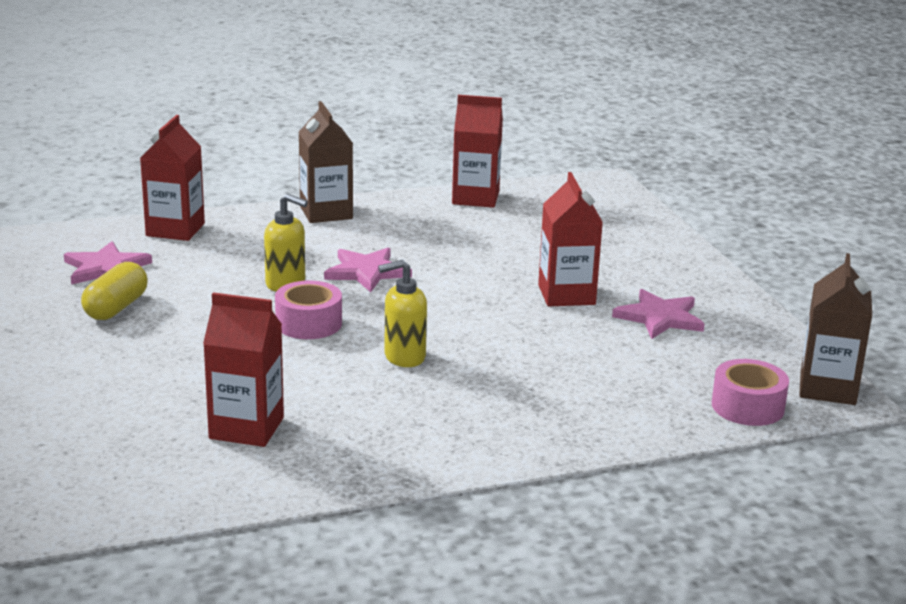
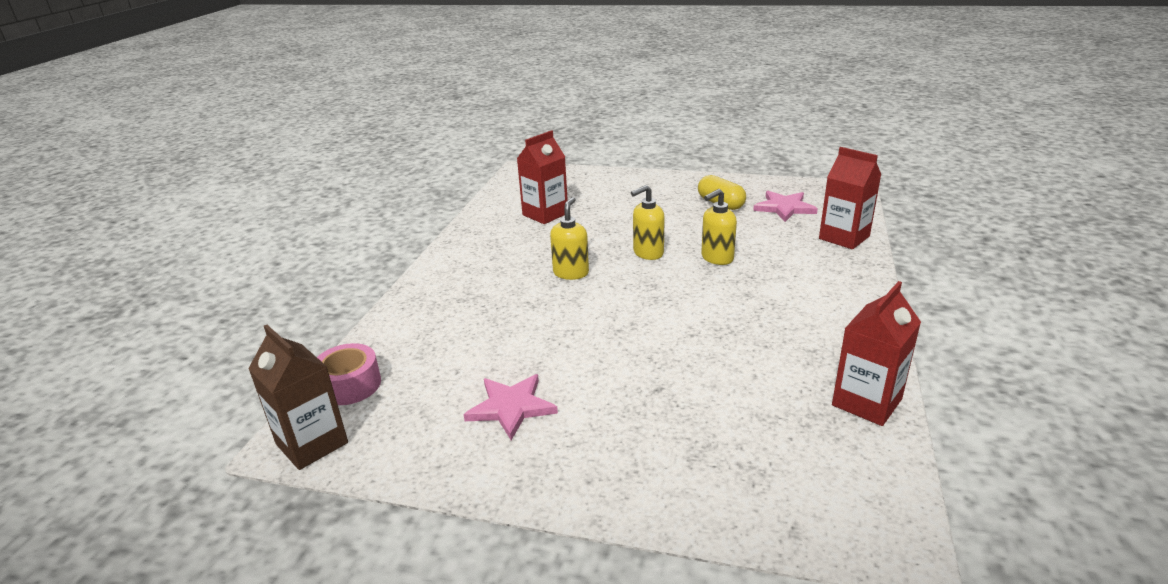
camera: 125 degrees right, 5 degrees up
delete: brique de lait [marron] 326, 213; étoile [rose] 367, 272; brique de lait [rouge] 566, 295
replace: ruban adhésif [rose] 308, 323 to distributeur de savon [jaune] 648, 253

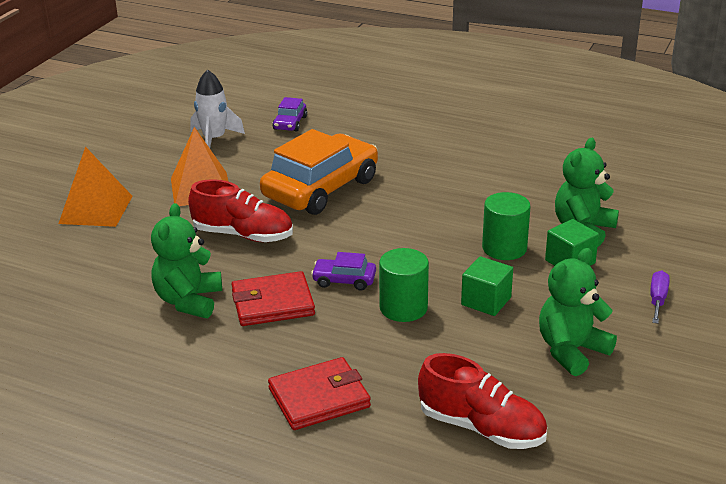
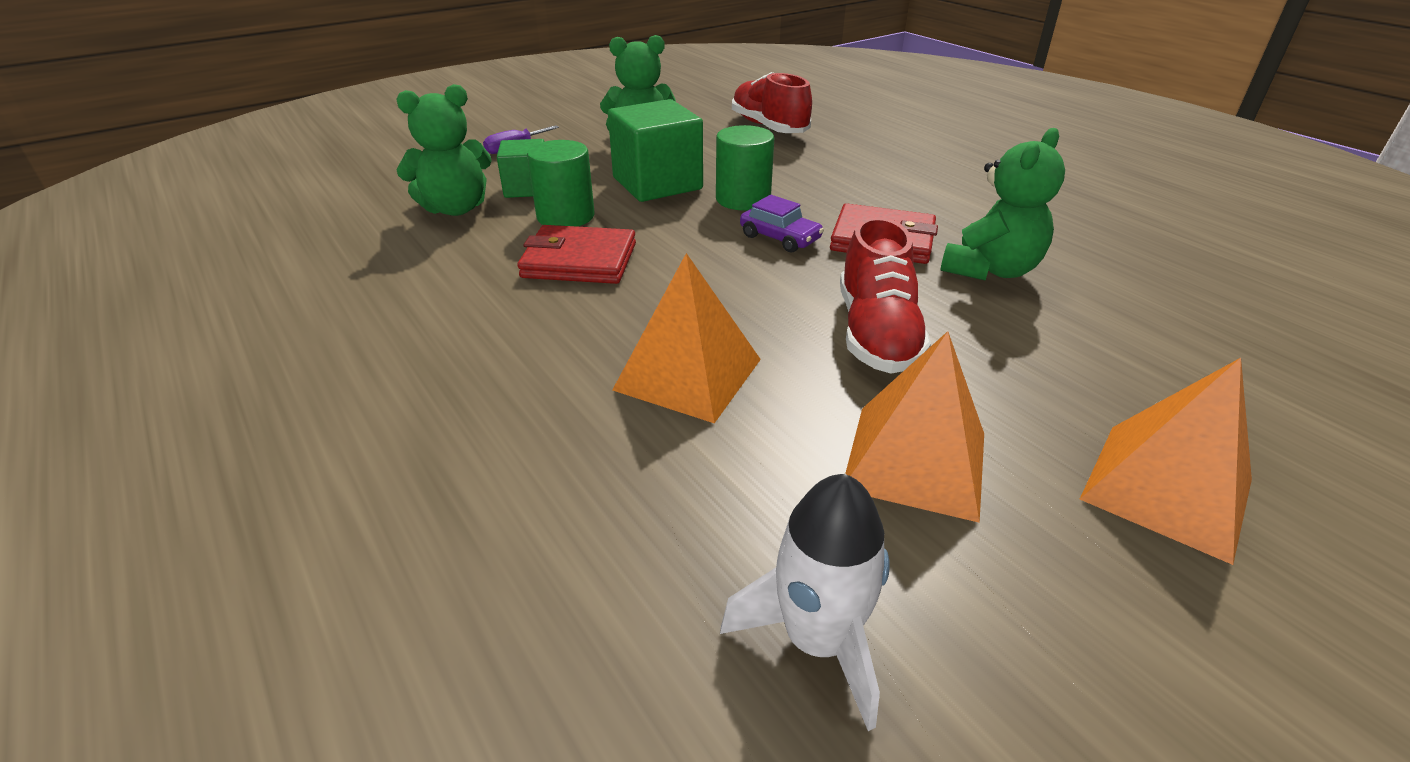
camera: 150 degrees left, 5 degrees up
delete: voiture [violet] 290, 123
move: portefeuille [rouge] 319, 398 to 579, 260
replace: voiture [orange] 321, 188 to pyramide [orange] 688, 374
rotate: chaussure [rouge] 243, 235 = 876, 333 135 degrees counterclockwise
resize: cube [vert] 486, 301 = 657, 183 x1.65

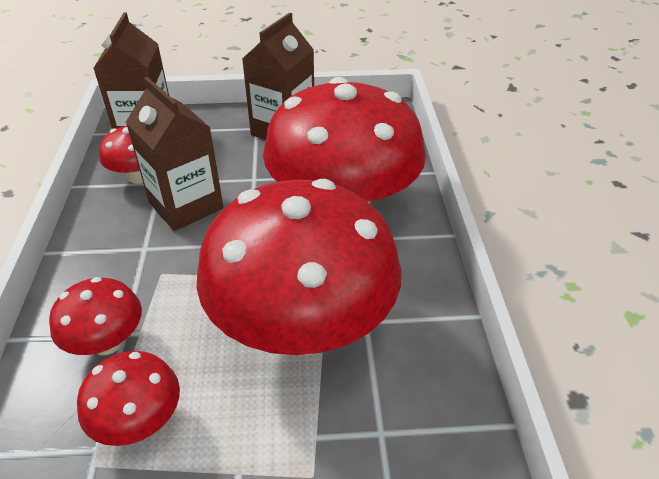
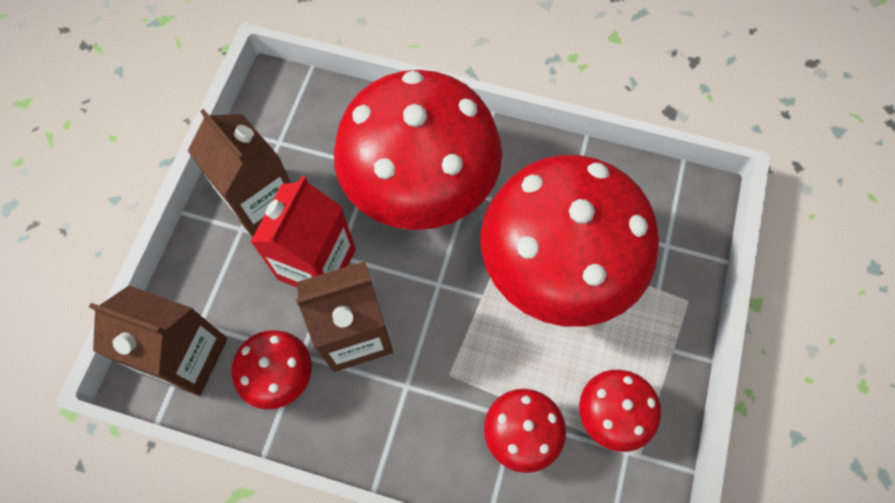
camera: 70 degrees left, 25 degrees up
insert: brique de lait [rouge] 317, 264

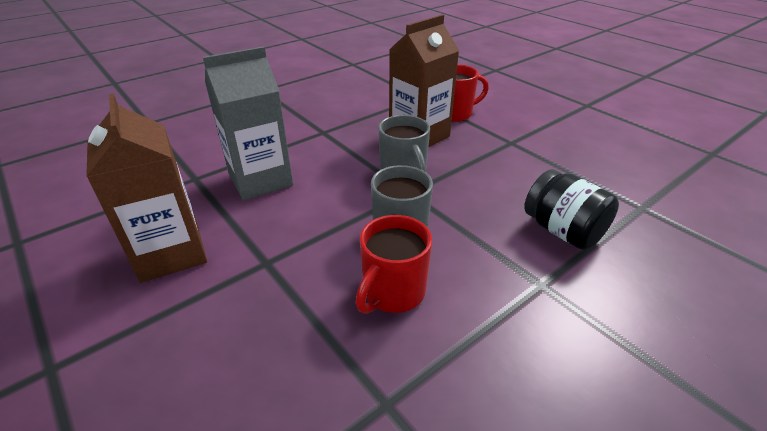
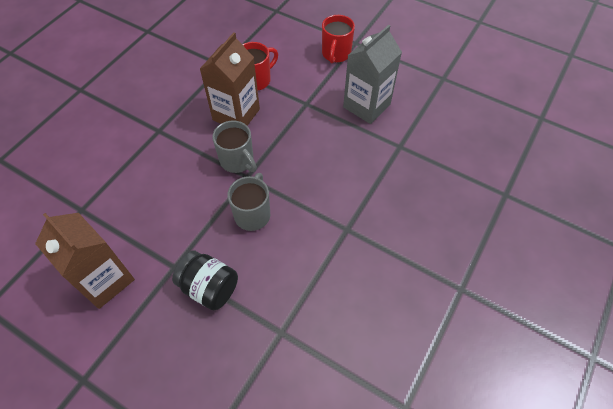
camera: 20 degrees left, 20 degrees up
move: bocal [noir] 562, 231 to 209, 288; tasse [rouge] 393, 292 to 336, 54; brique de lait [gris] 260, 180 to 366, 106

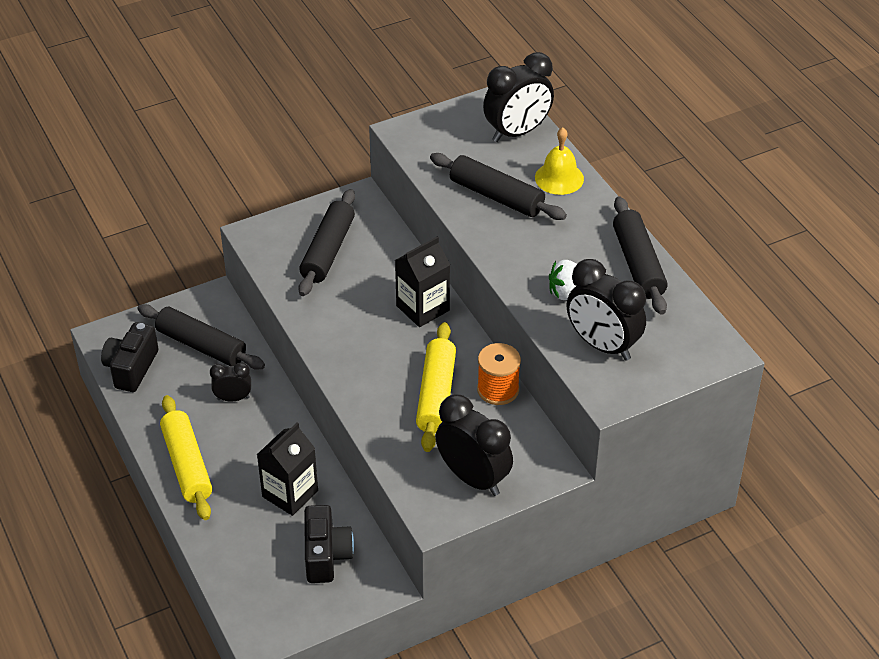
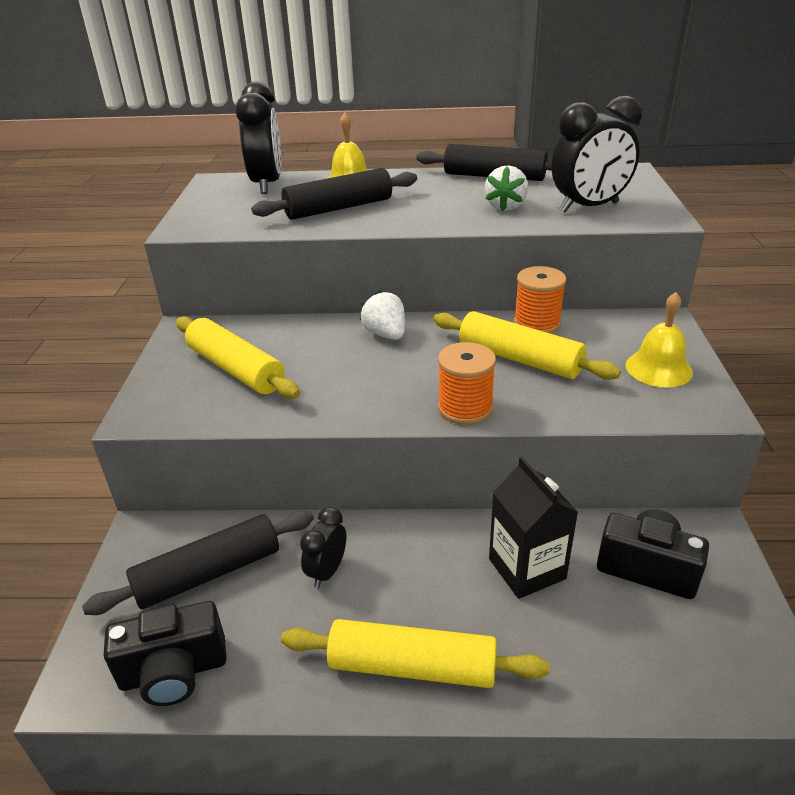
camera: 60 degrees left, 10 degrees down
insert: bobine [orange] 465, 408
replace: brique de lait [noir] 422, 308 to fraise [blanc] 386, 334; réveil [noir] 473, 478 to cloche [jaune] 658, 368
recolor: rouleau à pâtisserie [noir] 328, 251 to rouleau à pâtisserie [jaune] 236, 369
rotate: appareil photo [noir] 131, 368 = 174, 672 60 degrees counterclockwise

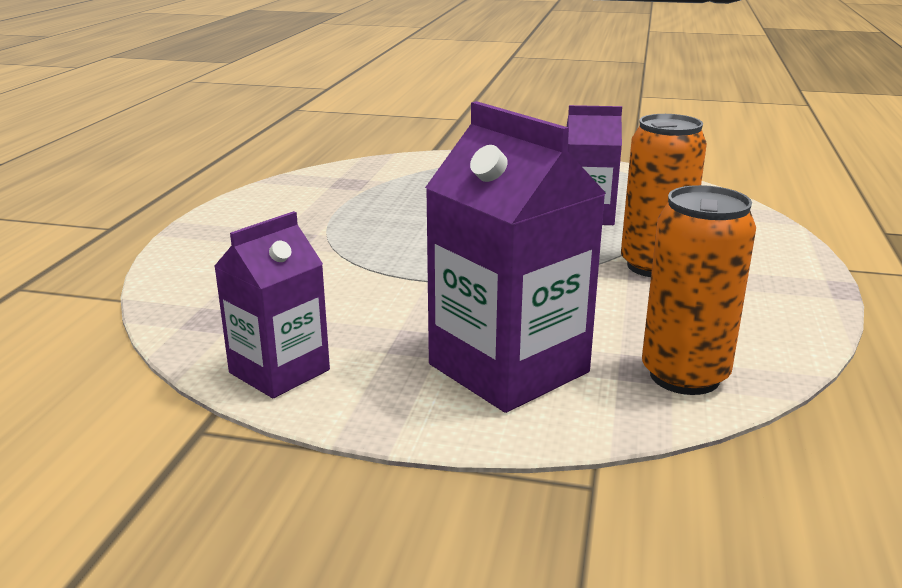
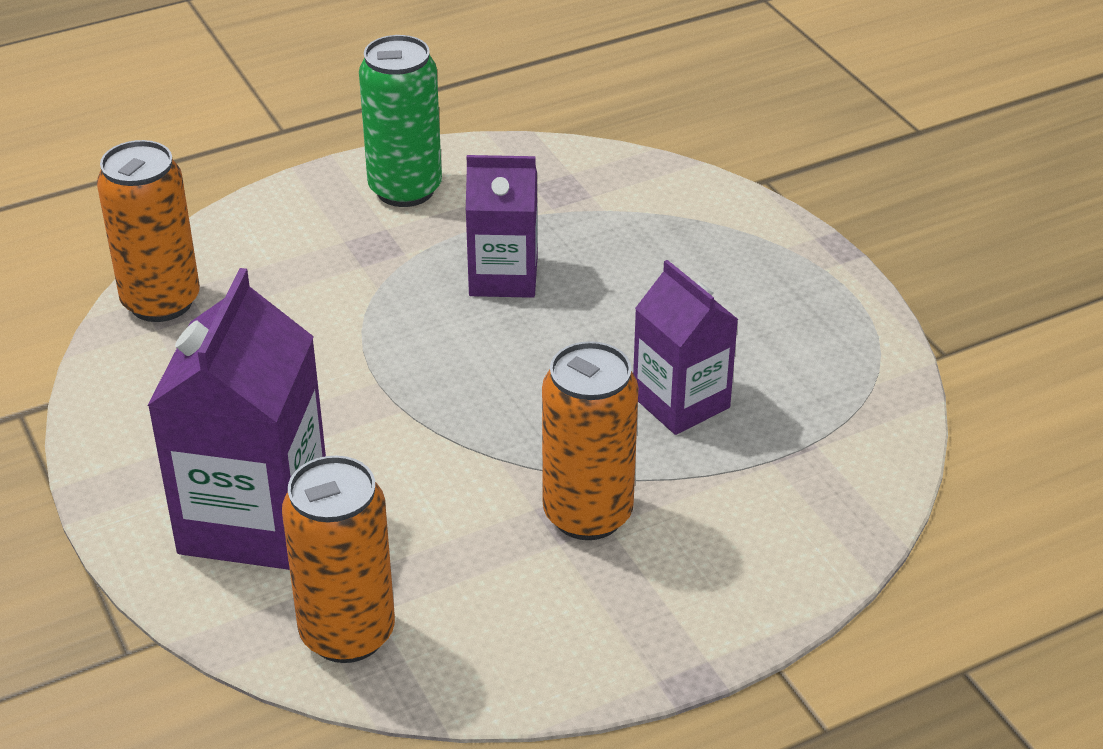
camera: 50 degrees right, 15 degrees up
insert: canette [orange] 161, 302; canette [vert] 405, 189
move: brique de lait [violet] 279, 371 to 503, 277

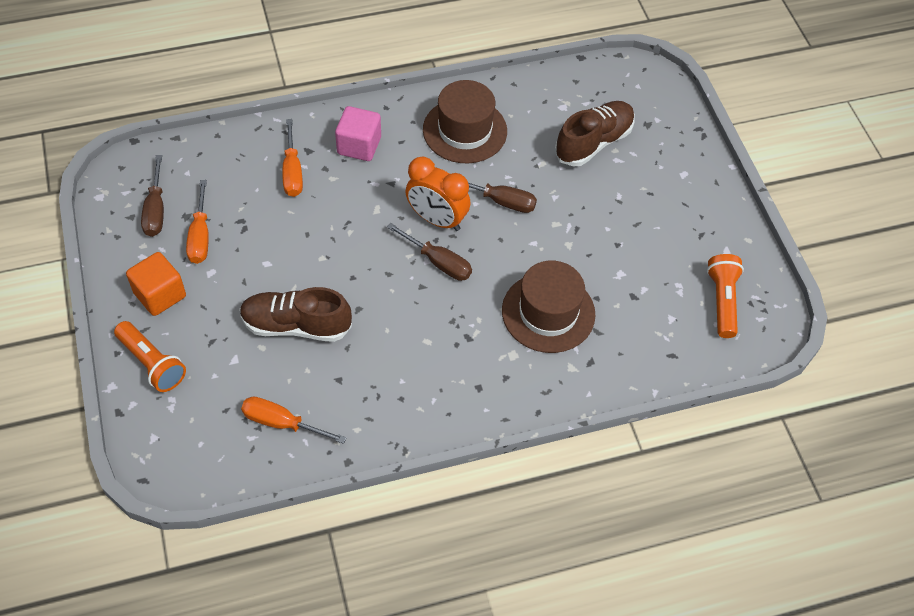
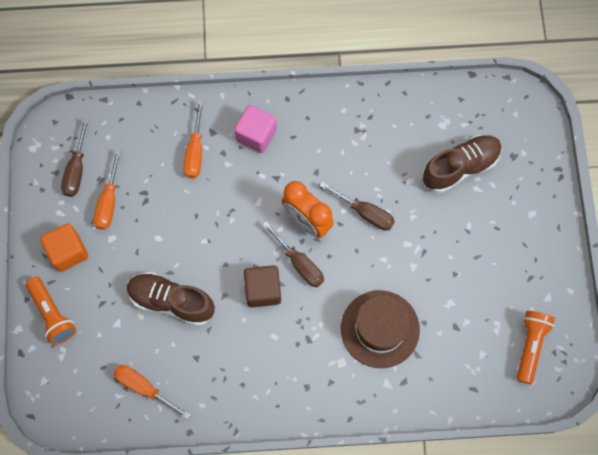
camera: 15 degrees right, 15 degrees up
delete: chapeau [marron] 465, 130
insert: cube [marron] 263, 290

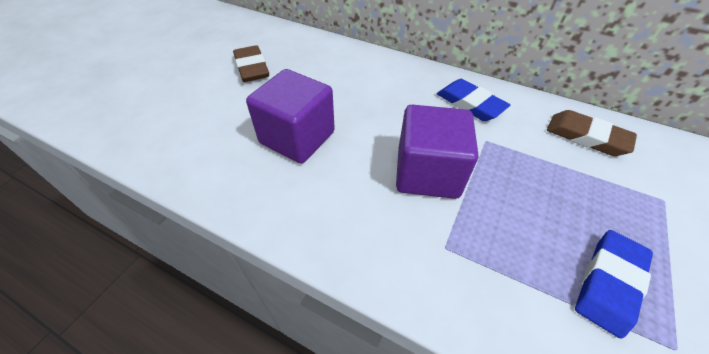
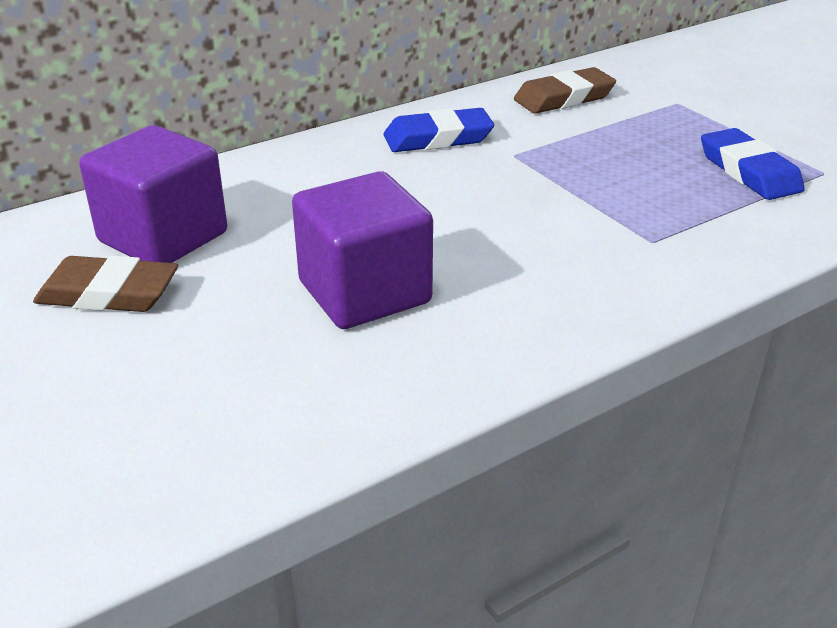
camera: 60 degrees left, 15 degrees down
move: cube [violet] 427, 173 to 163, 237

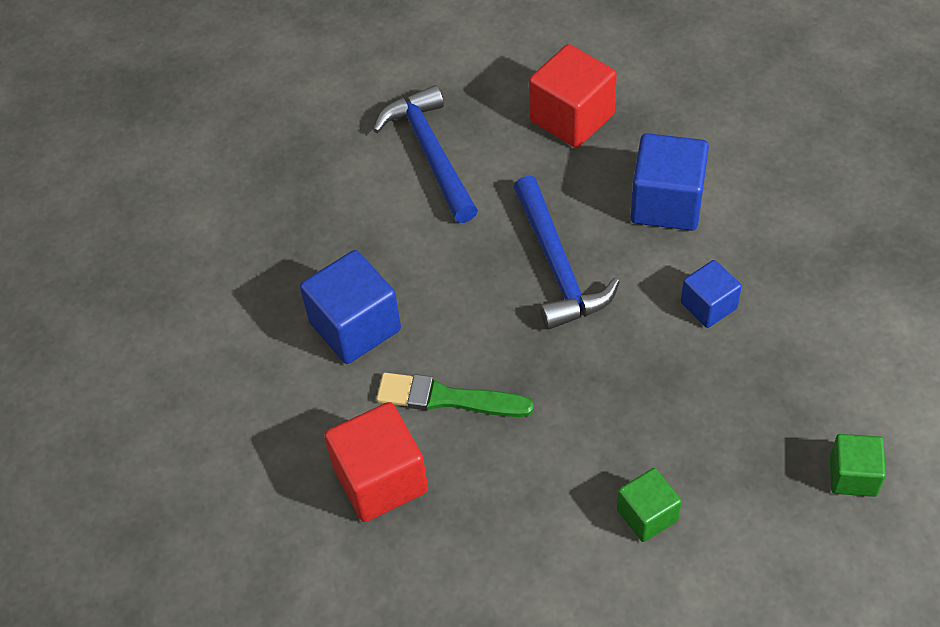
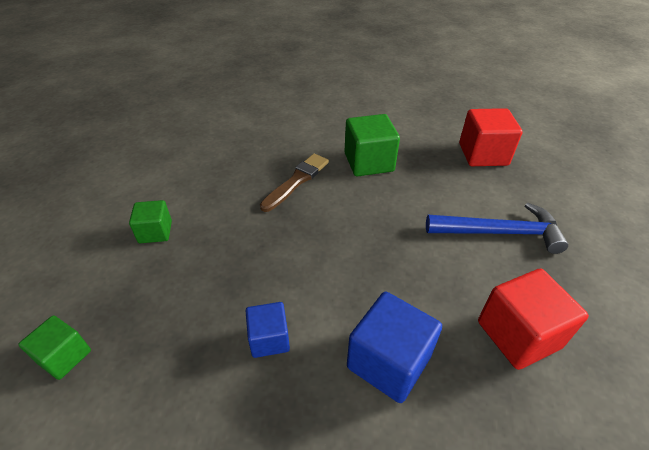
camera: 110 degrees right, 10 degrees down
delete: marteau [bleu] 557, 266
move: cube [rouge] 380, 479 to 483, 154
recolor: pinceau [vert] 448, 398 to pinceau [marron] 296, 181; cube [bleu] 355, 326 to cube [vert] 368, 162

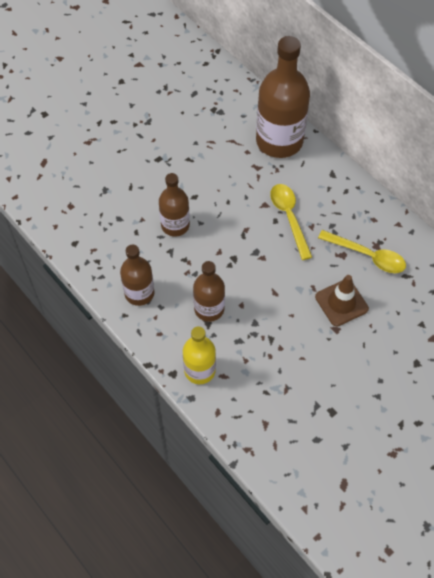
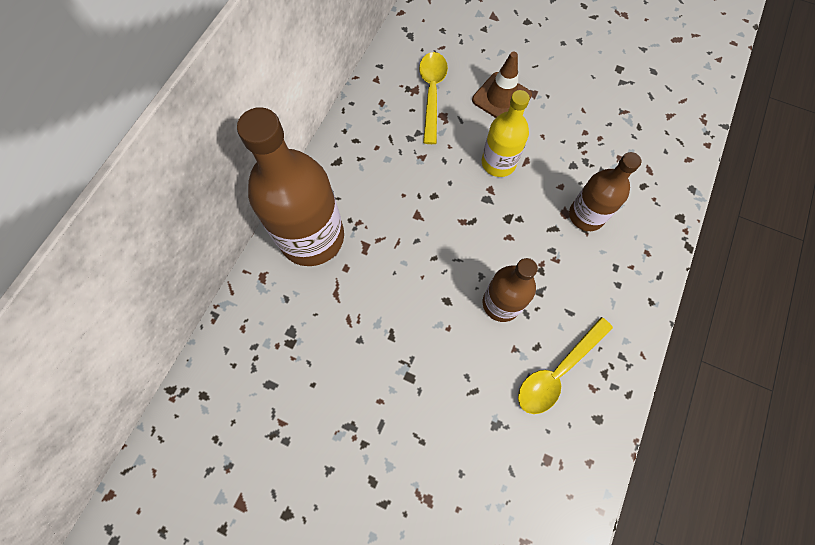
camera: 115 degrees left, 10 degrees up
delete: bouteille [marron] 139, 293
move: bouteille [jaune] 199, 370 to 498, 163; cuillère [jaune] 289, 217 to 557, 371

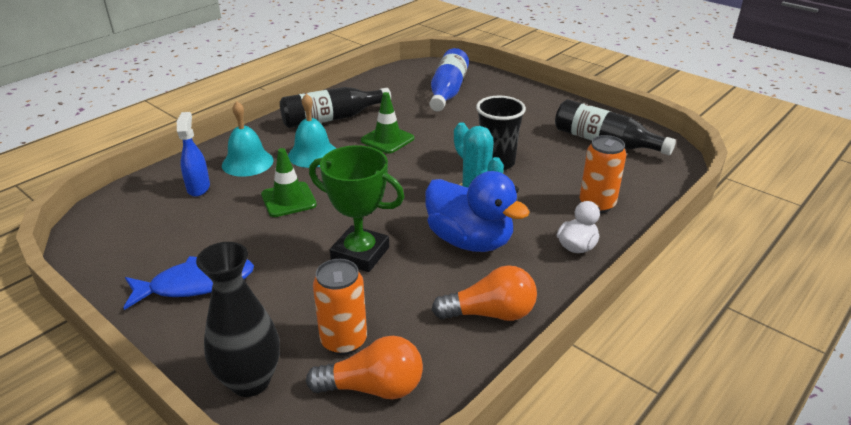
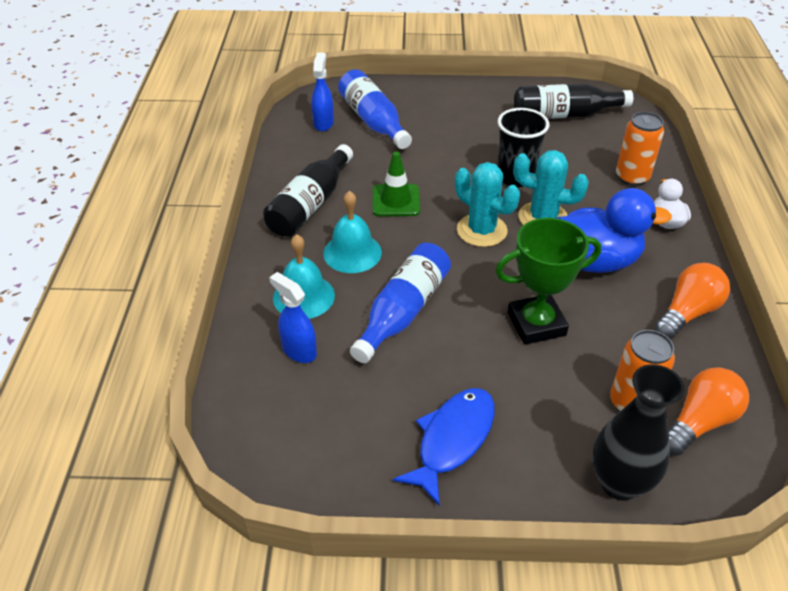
camera: 40 degrees left, 10 degrees up
insert: vaporisateur [bleu] 323, 123; cactus [turquoise] 481, 230
replace: cône de chantier [vert] 288, 200 to bouteille [bleu] 403, 311

